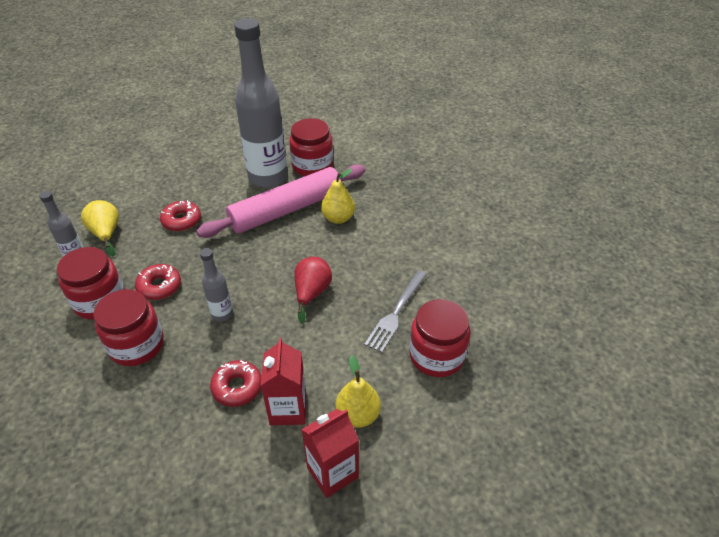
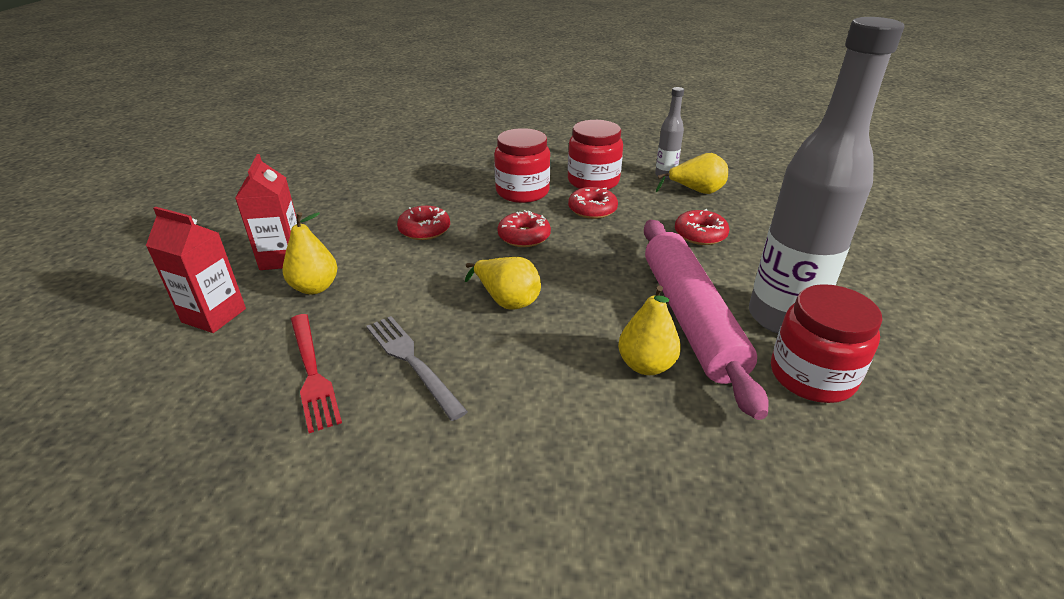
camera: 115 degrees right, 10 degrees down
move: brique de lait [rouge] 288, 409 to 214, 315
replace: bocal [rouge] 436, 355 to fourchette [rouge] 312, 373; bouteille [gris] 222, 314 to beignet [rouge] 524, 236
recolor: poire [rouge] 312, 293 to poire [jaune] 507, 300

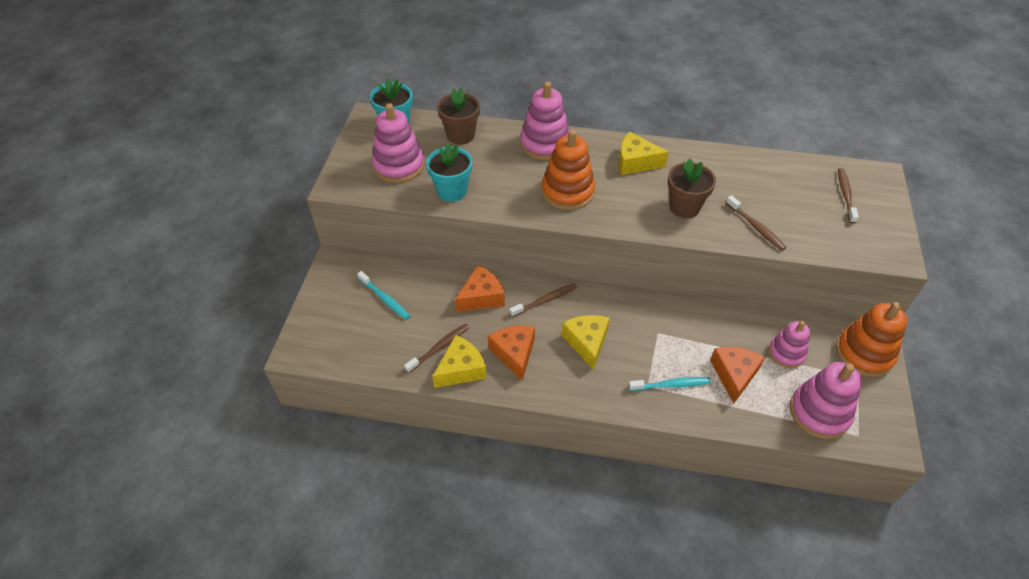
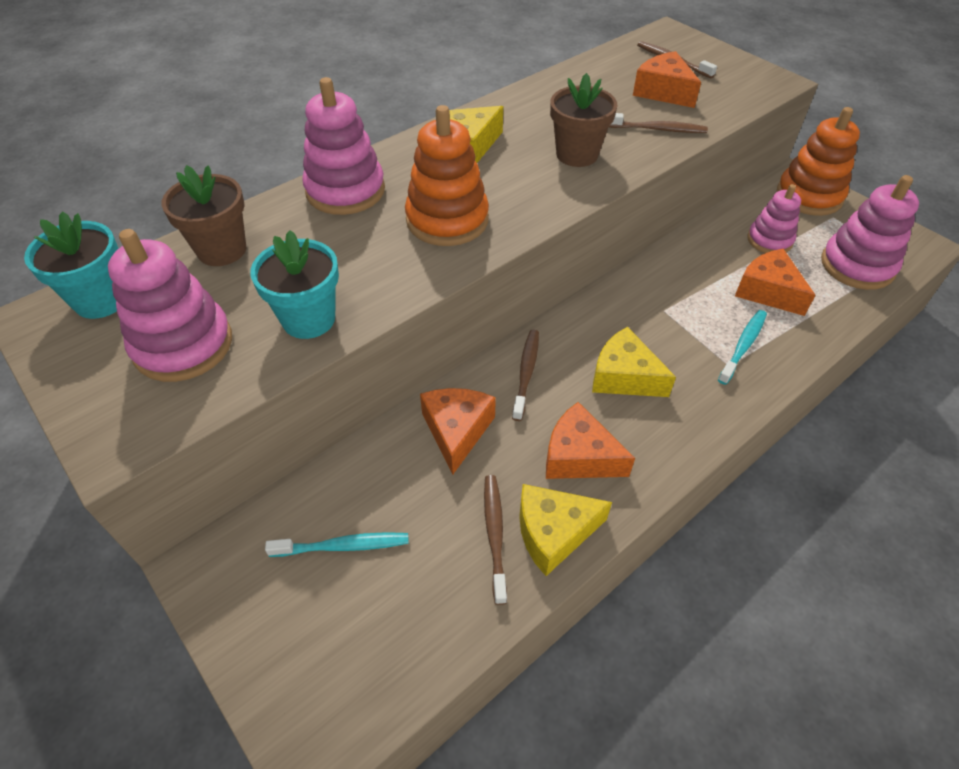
camera: 50 degrees left, 0 degrees up
insert: fromage [orange] 663, 92
rotate: fromage [jaune] 461, 369 = 553, 532 105 degrees counterclockwise

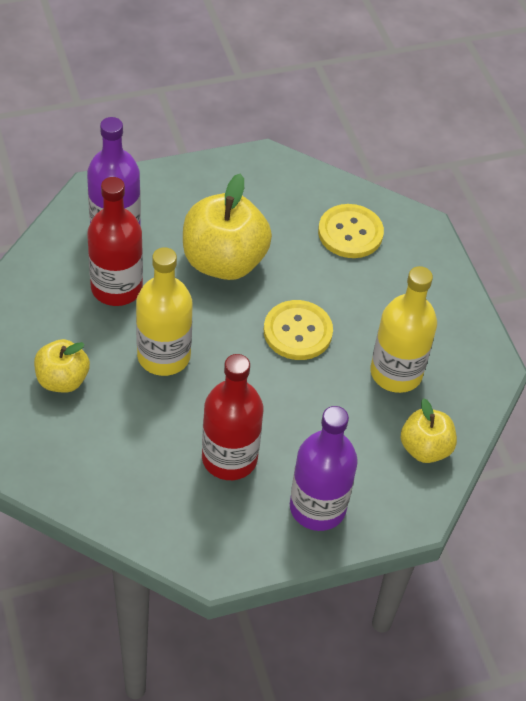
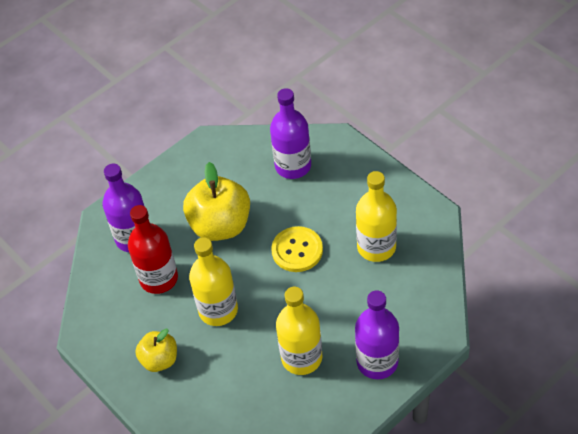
camera: 15 degrees left, 0 degrees up
delete: pomme [jaune] 425, 448
replace: bouton [jaune] 350, 233 to bouteille [violet] 293, 166
recolor: bouteille [rouge] 229, 458 to bouteille [jaune] 301, 358

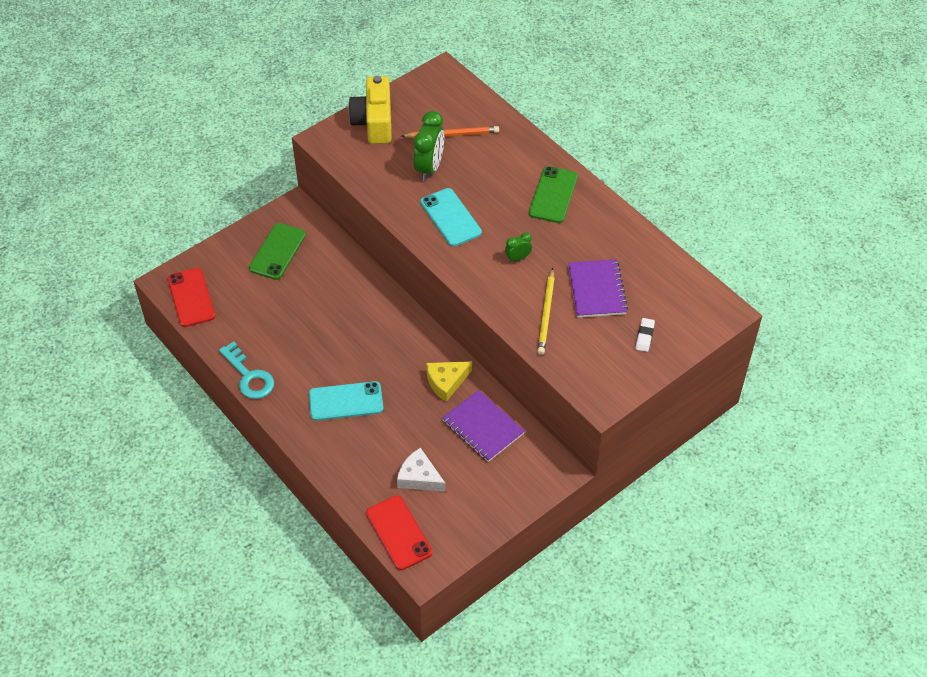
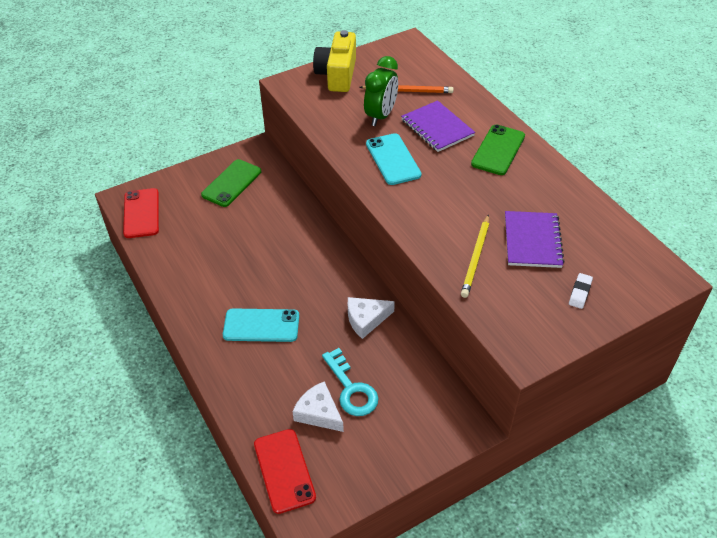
camera: 10 degrees right, 5 degrees down
delete: réveil [vert] 518, 258
move: clé [turquoise] 249, 376 to 351, 389; carnet [violet] 483, 427 to 437, 128
recolor: fromage [jaune] 446, 382 to fromage [blanc] 366, 319

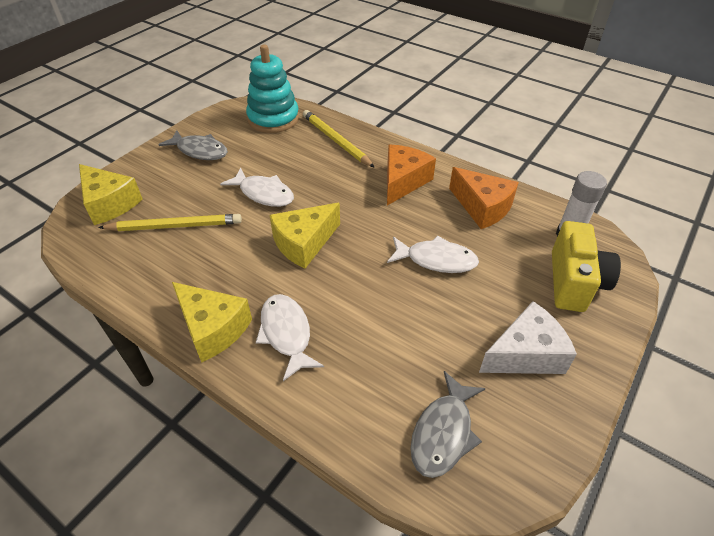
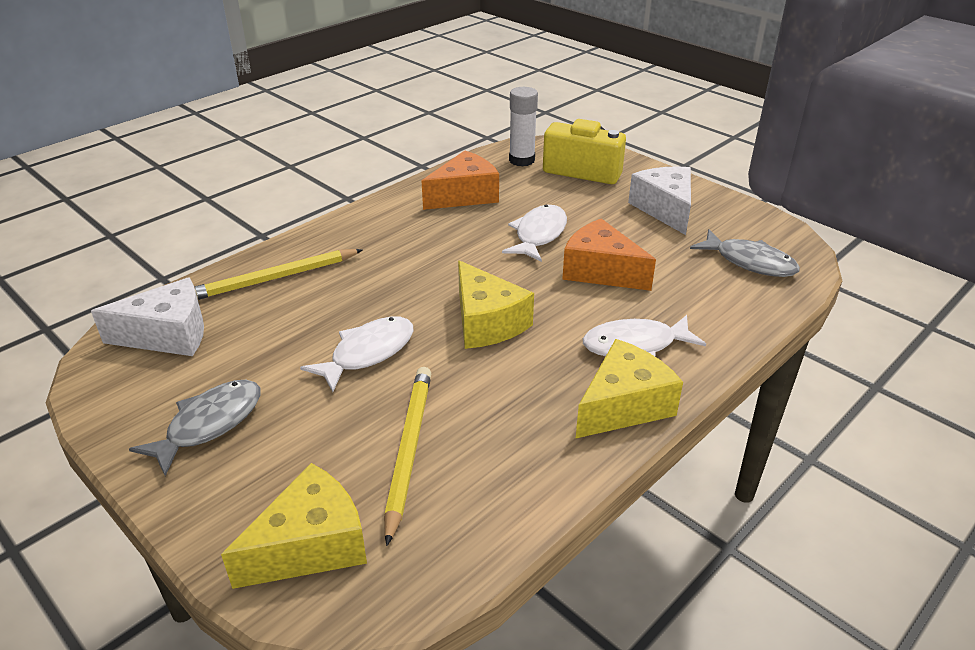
camera: 80 degrees left, 10 degrees down
move: fromage [orange] 403, 181 to 601, 271
replace: jouet à empiler [turquoise] 273, 119 to fromage [blanc] 168, 335

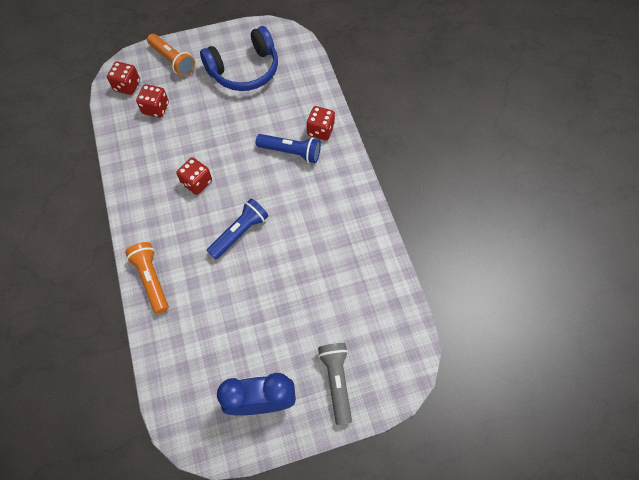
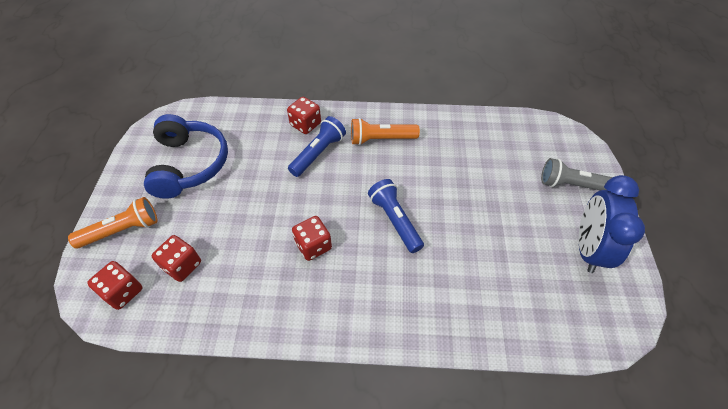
camera: 70 degrees left, 10 degrees down
move: lampe de poche [orange] 151, 279 to 381, 139

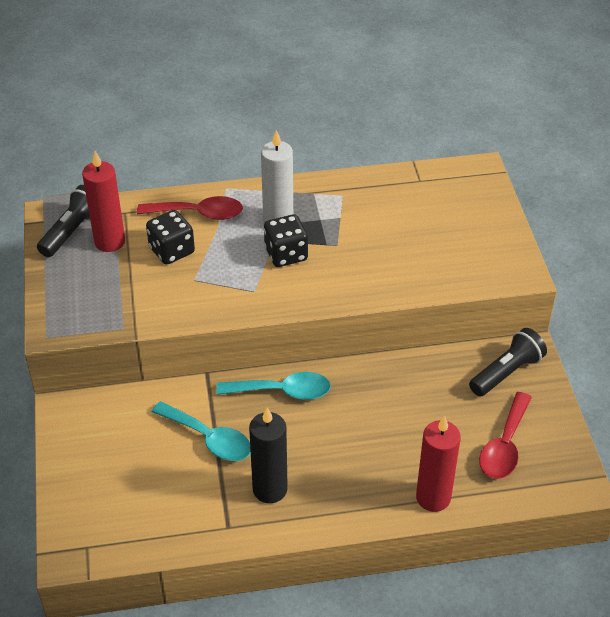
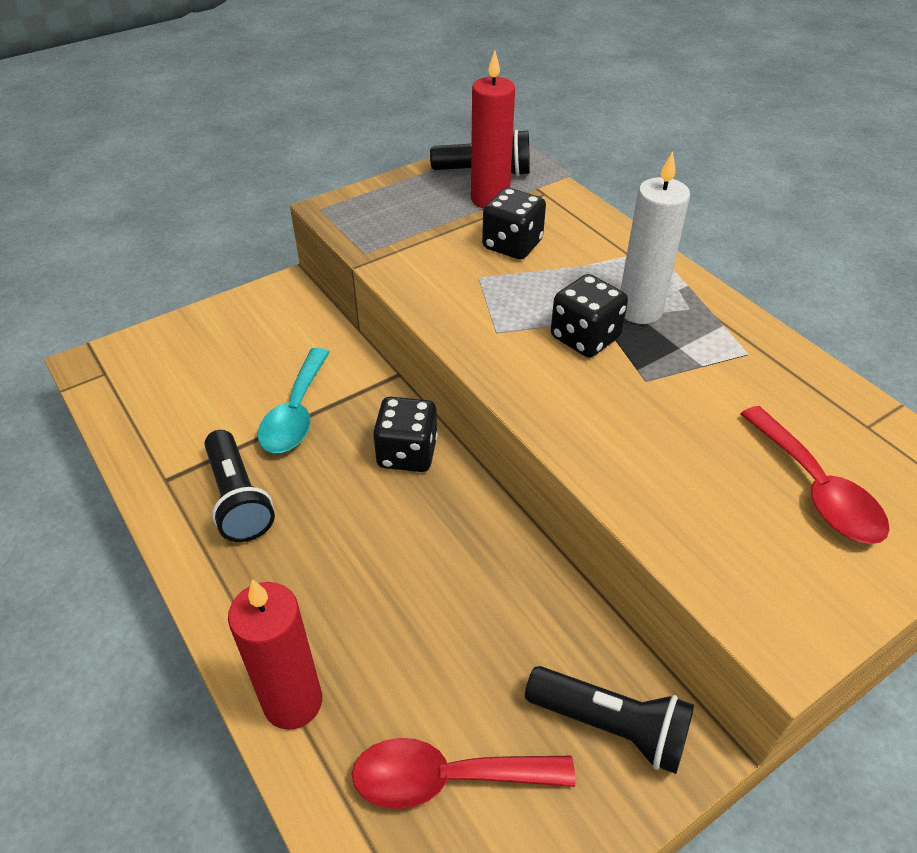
camera: 65 degrees right, 0 degrees up
move: cuillère [rouge] 198, 213 to 816, 489
replace: bougie [noir] 270, 489 to lampe de poche [noir] 238, 499; cuillère [turquoise] 282, 391 to dé [noir] 407, 453

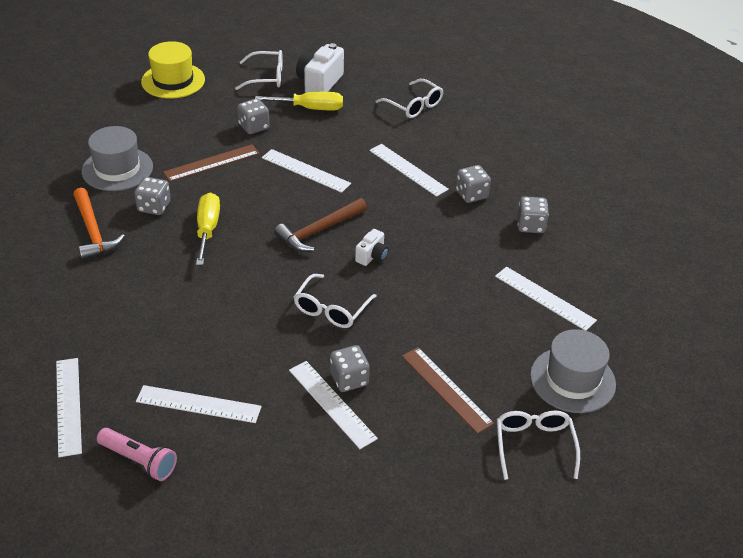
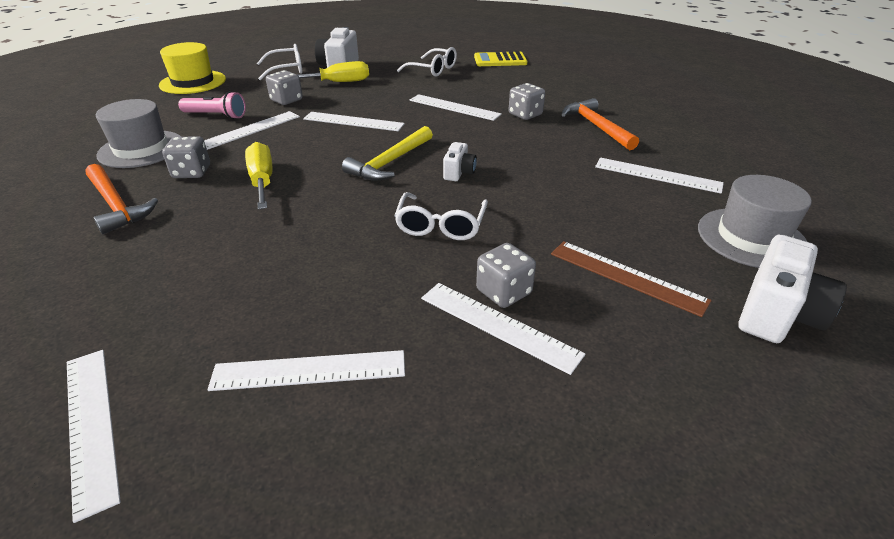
camera: 15 degrees left, 5 degrees down
insert: calculatrice [jaune] 500, 60
move: lampe de poche [rose] 139, 461 to 216, 116
replace: dé [gris] 530, 225 to marteau [orange] 596, 126; lunettes [blanc] 534, 445 to appareil photo [blanc] 777, 314
recolor: règle [marron] 212, 163 to règle [blanc] 250, 130; marteau [marron] 318, 231 to marteau [jaune] 389, 162

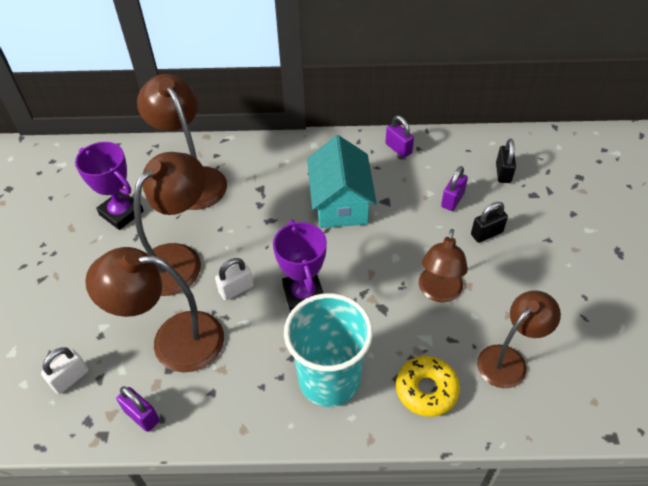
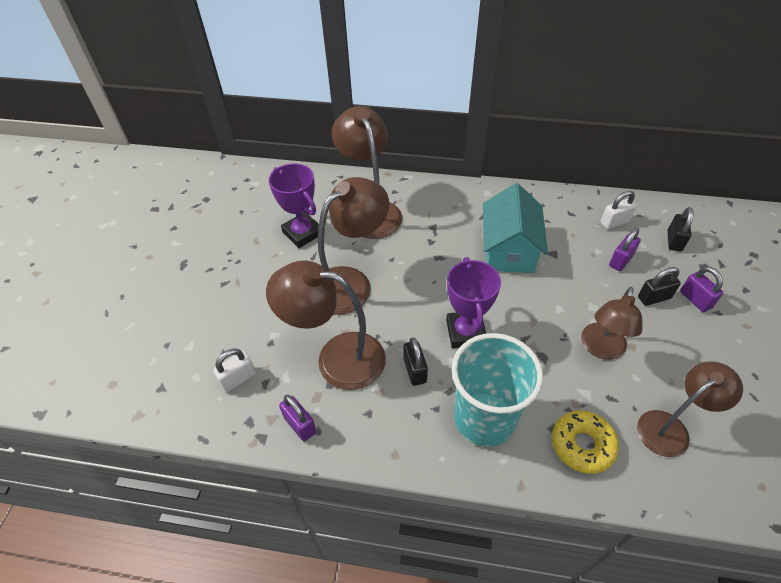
camera: 10 degrees right, 0 degrees up
insert: cadenas [noir] 415, 370
move: cadenas [blanc] 236, 289 to 614, 222; cadenas [violet] 398, 148 to 695, 300

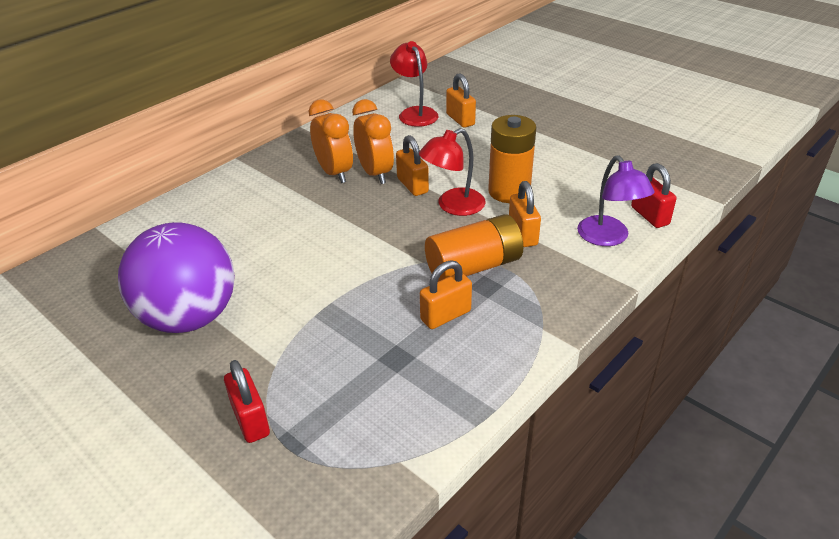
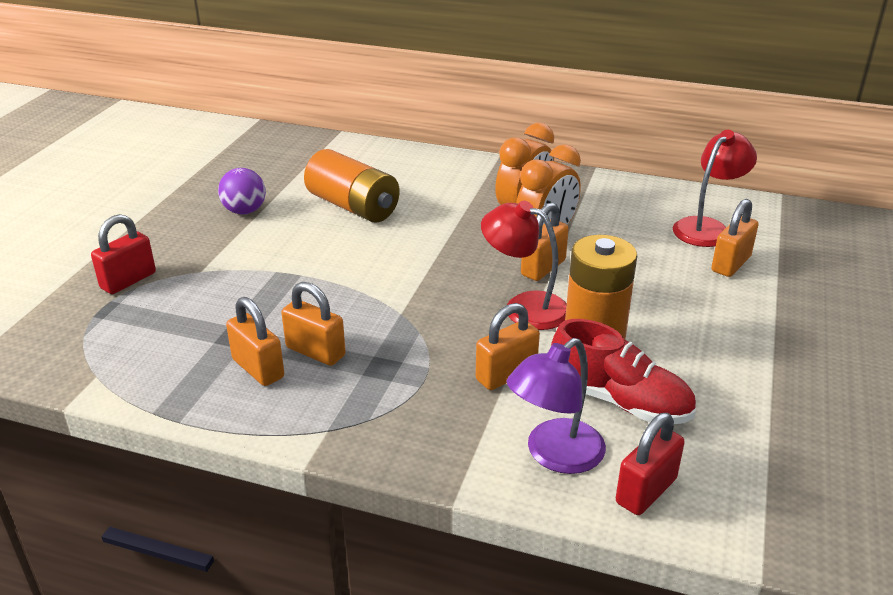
camera: 65 degrees right, 5 degrees down
insert: cadenas [orange] 258, 368; chaussure [rouge] 619, 401
move: pile [orange] 474, 266 to 353, 206
resize: balle [violet] 190, 317 = 244, 211 x0.45

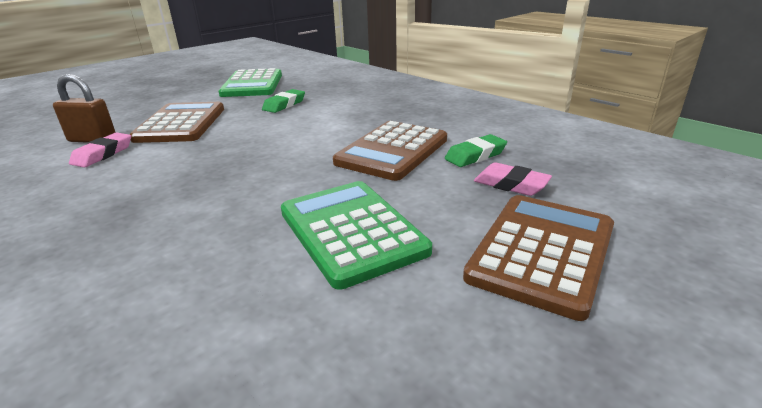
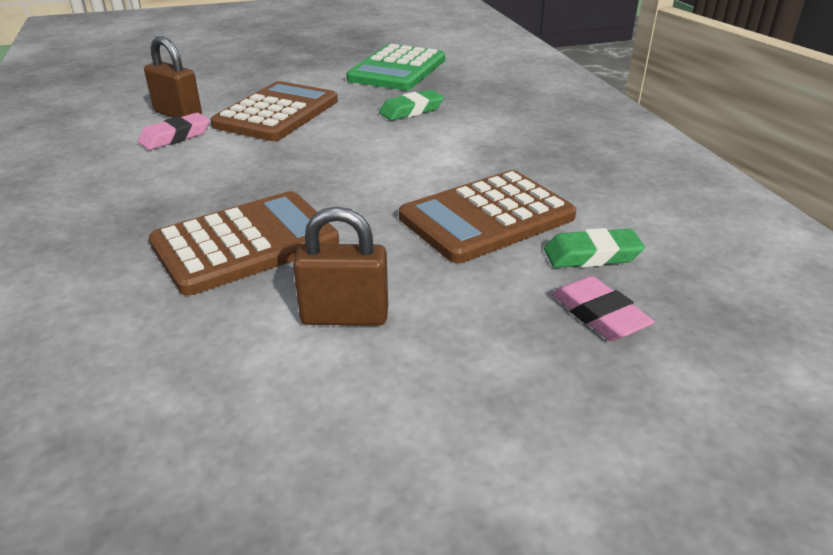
camera: 25 degrees right, 5 degrees up
move: calculatrice [marron] 541, 252 to 245, 243
replace: calculatrice [vert] 351, 231 to cadenas [marron] 344, 316

